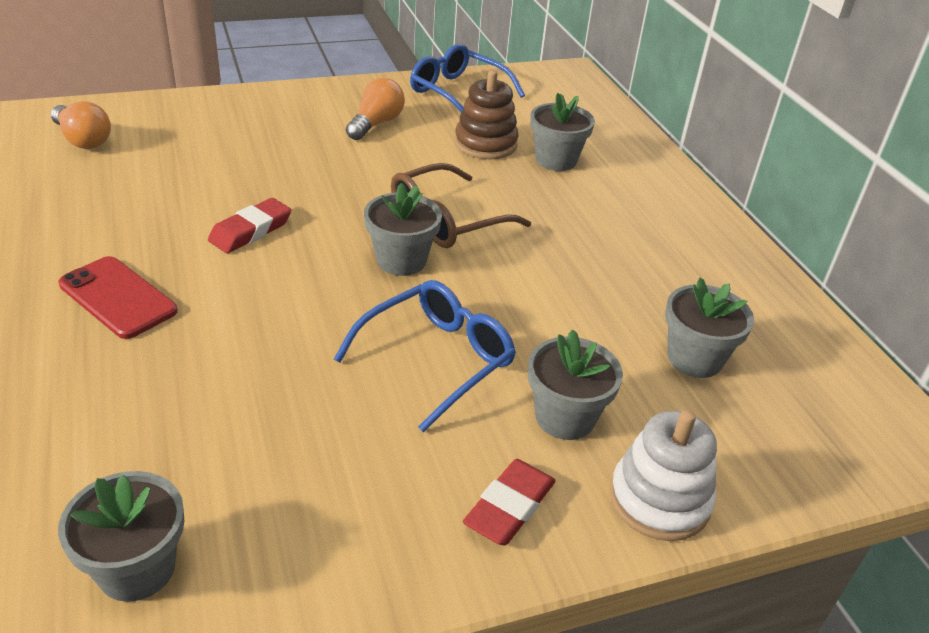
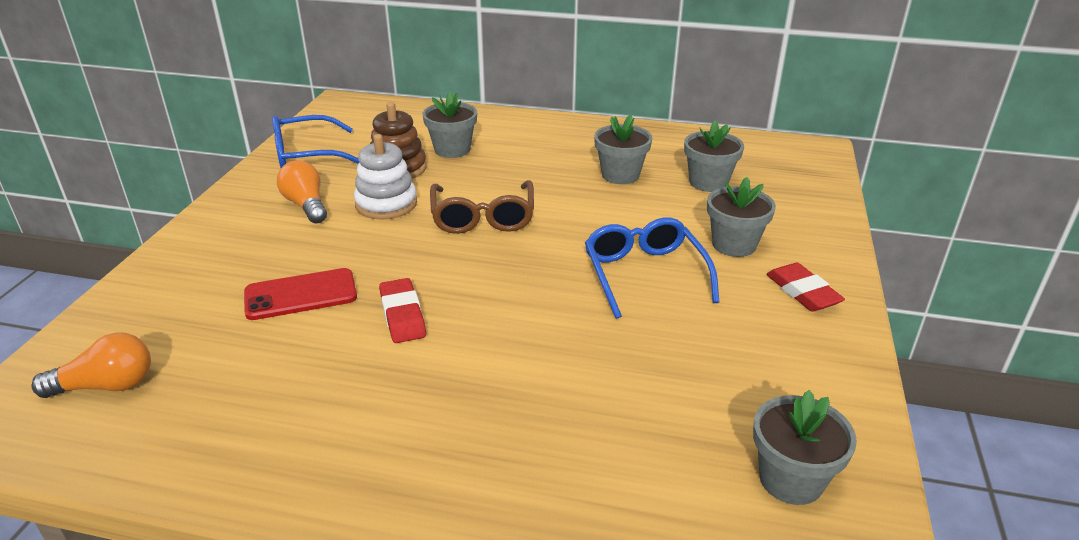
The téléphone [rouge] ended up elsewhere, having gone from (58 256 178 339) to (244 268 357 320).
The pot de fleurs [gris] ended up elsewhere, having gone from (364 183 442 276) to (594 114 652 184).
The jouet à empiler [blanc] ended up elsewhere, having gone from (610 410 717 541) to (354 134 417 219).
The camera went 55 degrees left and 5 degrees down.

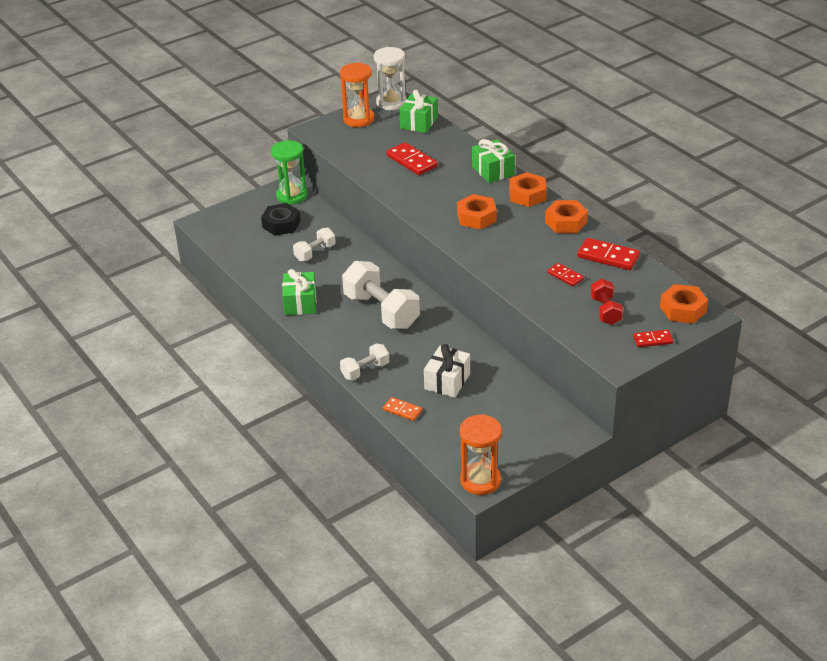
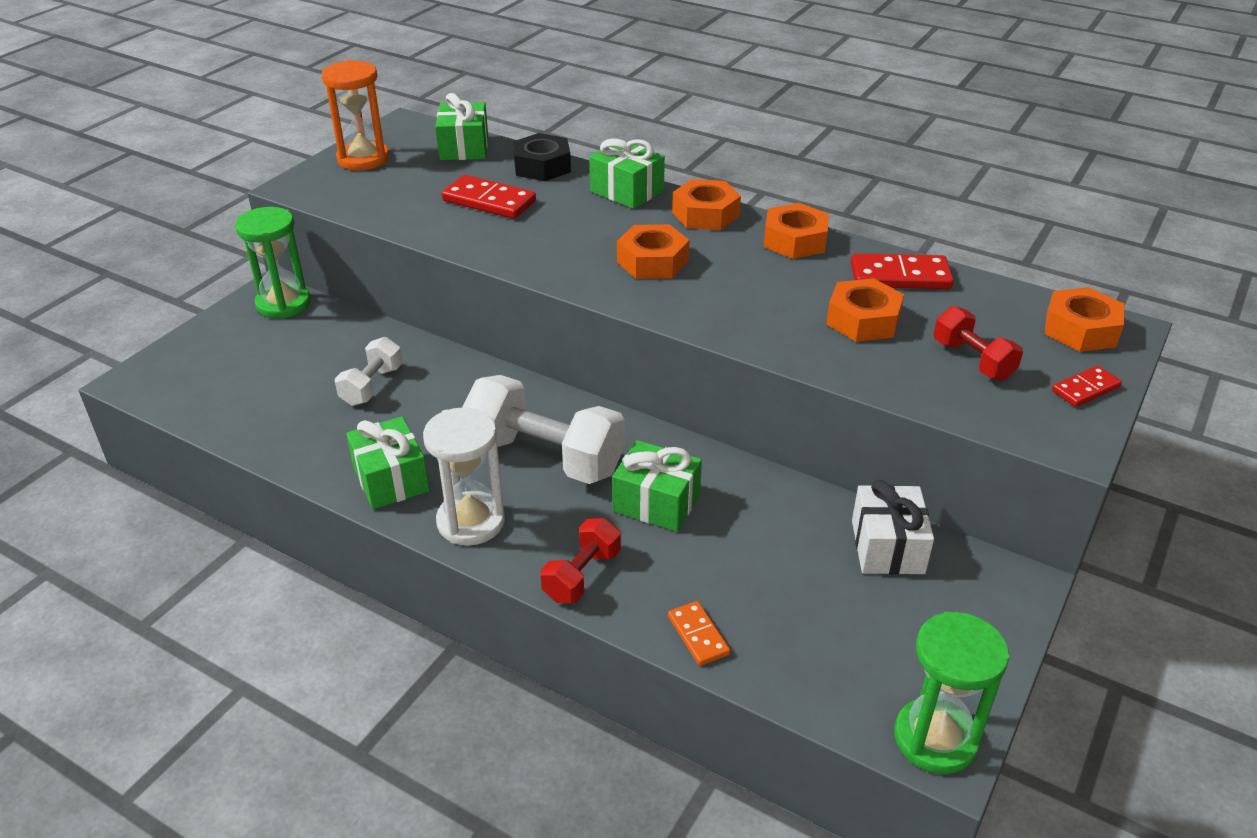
The écrou [noir] ended up elsewhere, having gone from (261 203 301 236) to (513 133 571 181).
What was the haltère [blanc] at (340 344 389 380) turned into the haltère [rouge] at (541 518 621 603).
The sablier [blanc] ended up elsewhere, having gone from (374 47 407 110) to (423 407 505 546).
The domino [orange] at (383 397 422 421) ended up facing another way, 60 degrees clockwise from before.
The cadeau [blanc] ended up elsewhere, having gone from (424 344 470 398) to (852 480 934 575).
What was the sablier [orange] at (460 414 502 495) turned into the sablier [vert] at (894 611 1009 774).
Where the domino [rouge] stood at (547 263 584 287), the écrou [orange] came to stand at (826 278 904 342).
The second view gained the cadeau [vert] at (612 440 702 532).
The camera went 25 degrees left and 0 degrees up.

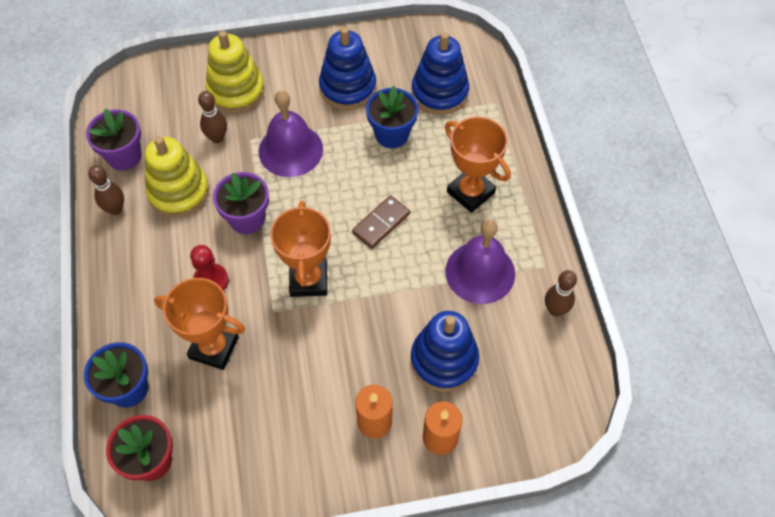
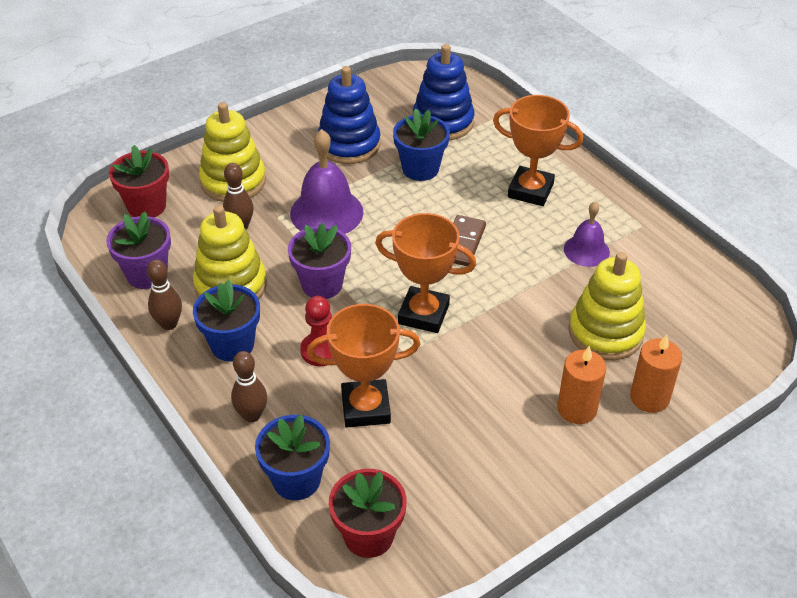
The trophée [orange] at (270 201 331 297) ended up facing another way, 45 degrees counterclockwise from before.
What was the jouet à empiler [bleu] at (411 311 479 392) turned into the jouet à empiler [jaune] at (569 252 646 360).
The size of the cloche [violet] at (445 220 515 304) changed by a factor of 0.60.
The quille [marron] ended up elsewhere, having gone from (545 270 577 316) to (231 351 267 422).
The second view gained the pot de fleurs [rouge] at (109 145 169 217).
The second view gained the pot de fleurs [bleu] at (193 280 260 362).
The camera went 25 degrees left and 15 degrees down.

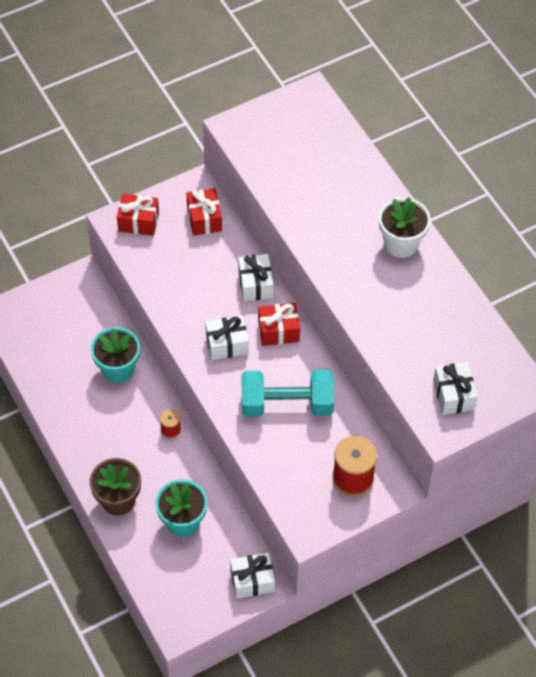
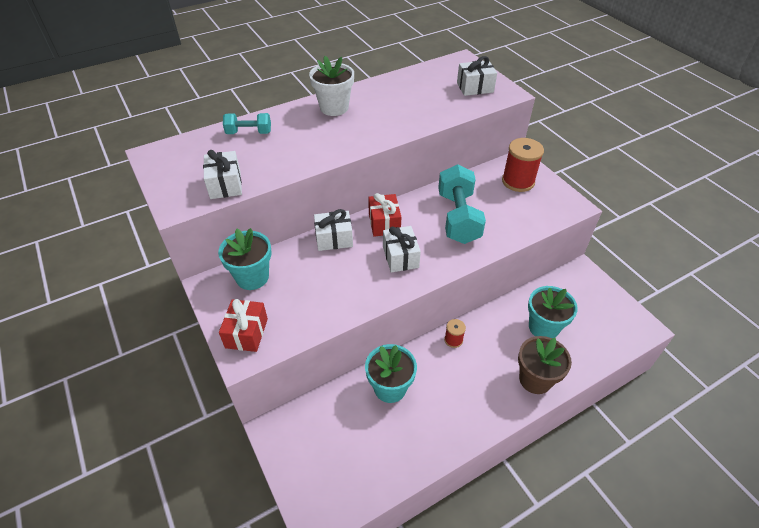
Where the cadeau [rouge] stood at (186 188 222 235), the pot de fleurs [turquoise] came to stand at (218 228 272 290).
The cadeau [blanc] ended up elsewhere, having gone from (230 553 275 599) to (203 150 242 199).
The second view gained the haltère [turquoise] at (223 113 271 134).
The camera went 90 degrees left and 10 degrees down.

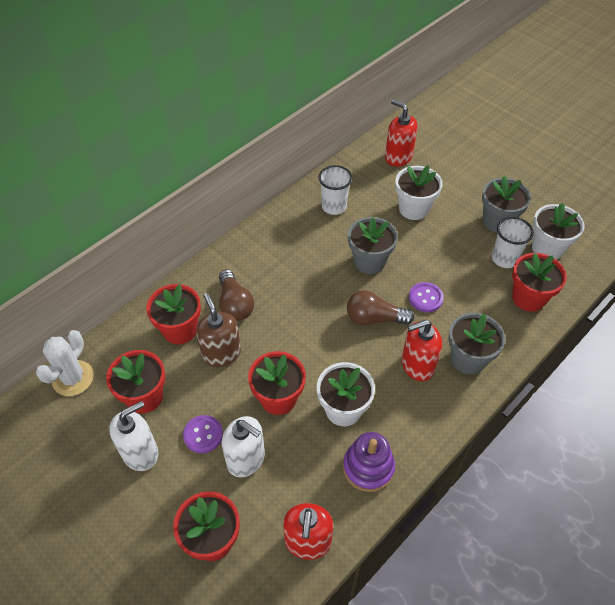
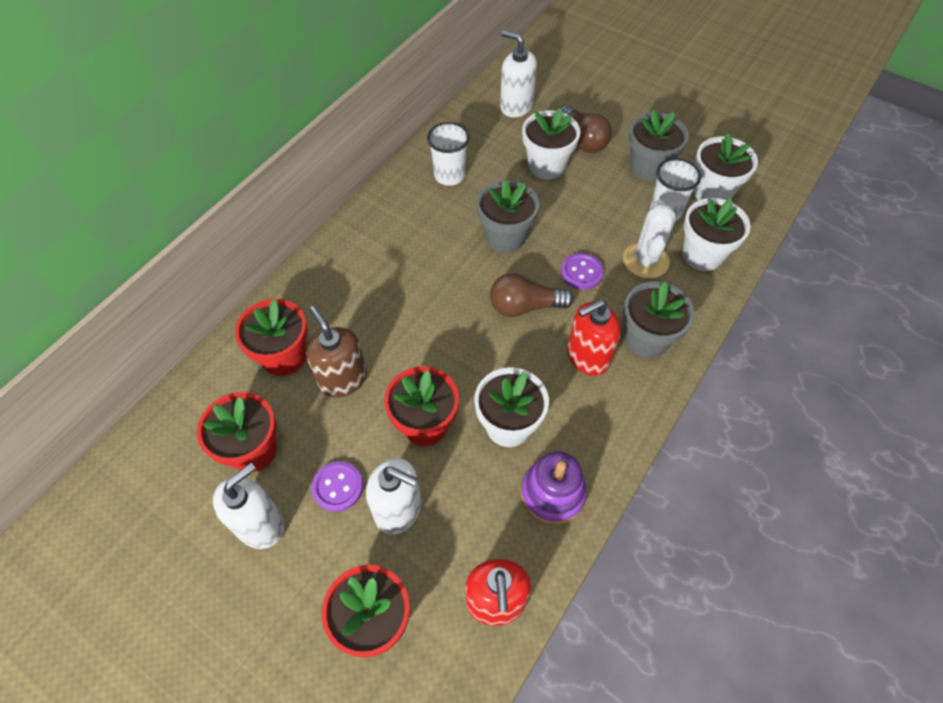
The cactus [blanc] ended up elsewhere, having gone from (36 330 94 396) to (623 200 676 279).
The ampoule [marron] ended up elsewhere, having gone from (219 269 254 321) to (561 105 612 153).
What was the distributeur de savon [rouge] at (385 99 418 167) turned into the distributeur de savon [blanc] at (500 30 537 118).
What was the pot de fleurs [rouge] at (512 253 567 312) turned into the pot de fleurs [blanc] at (683 198 751 271).
The camera went 10 degrees left and 5 degrees up.

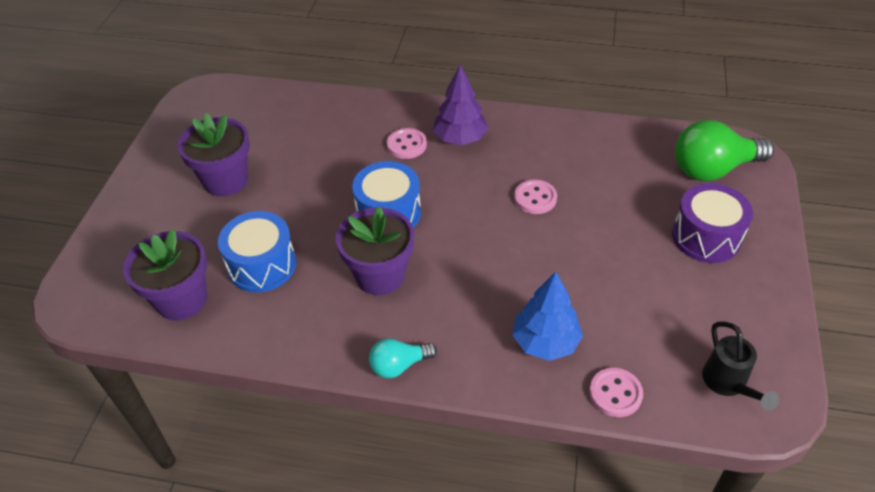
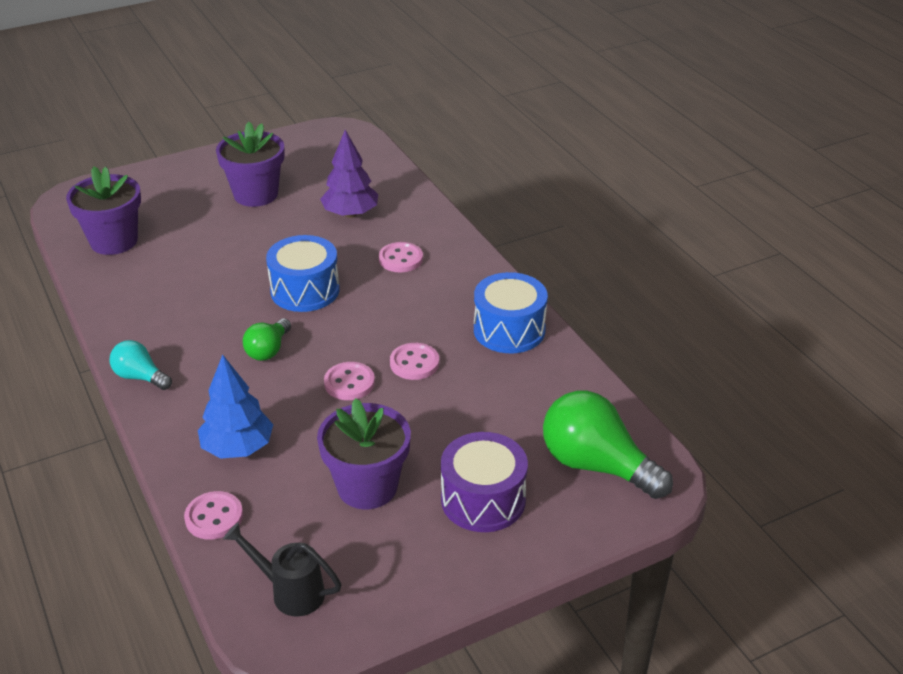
The tambour [bleu] ended up elsewhere, having gone from (218 211 296 293) to (474 272 548 353).
The pot de fleurs [violet] ended up elsewhere, having gone from (336 206 414 295) to (317 398 411 509).
The arbre [violet] ended up elsewhere, having gone from (433 65 488 145) to (320 130 378 218).
The arrosoir [noir] at (702 322 780 411) ended up facing another way, 75 degrees clockwise from before.
The second view gained the ampoule [vert] at (243 318 291 361).
The second view gained the bouton [rose] at (324 362 375 400).
The camera went 50 degrees right and 10 degrees down.

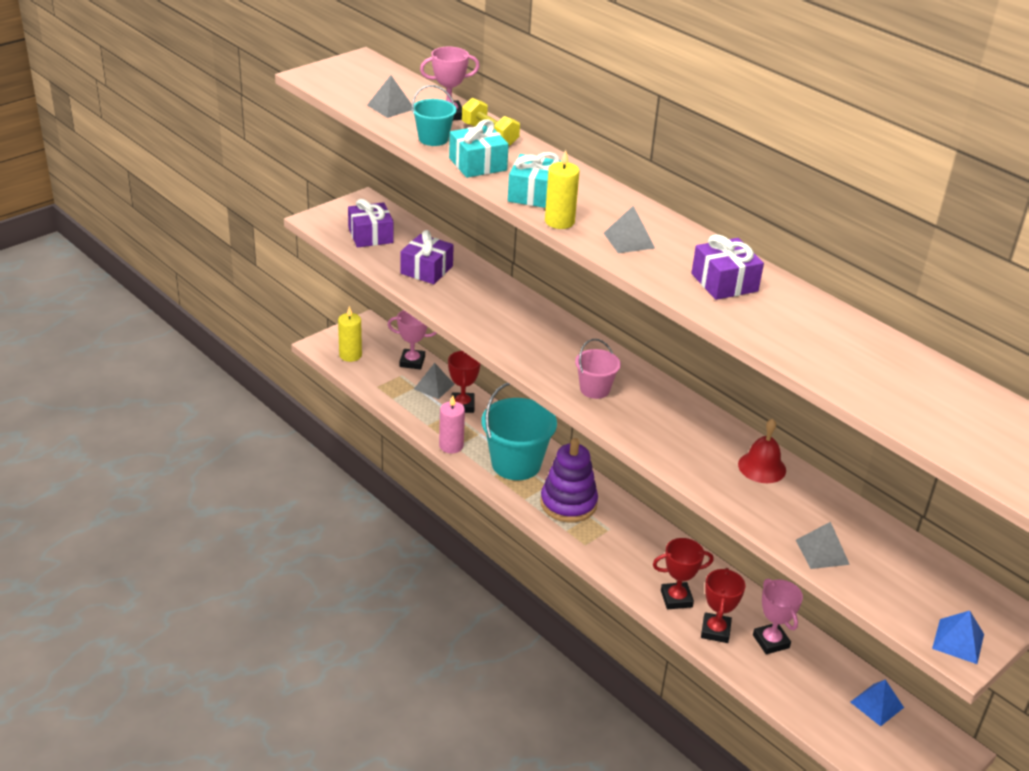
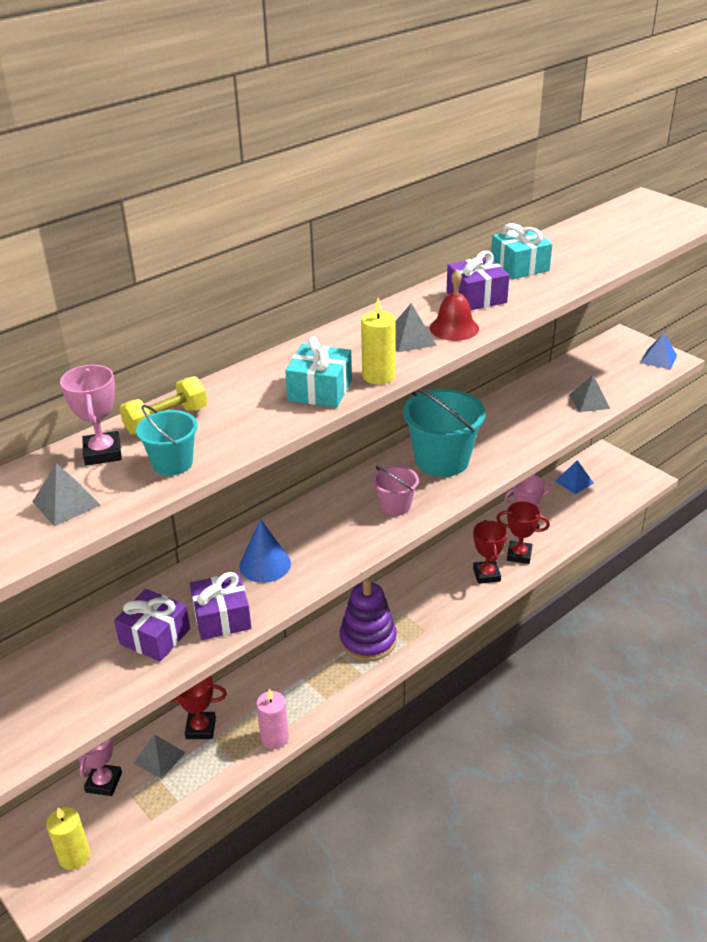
The cadeau [violet] ended up elsewhere, having gone from (348 199 393 247) to (190 572 252 640).
The cadeau [turquoise] ended up elsewhere, having gone from (449 119 509 178) to (491 223 553 279).
The seau [turquoise] ended up elsewhere, having gone from (481 383 557 480) to (403 388 486 477).
The cloche [rouge] ended up elsewhere, having gone from (738 419 786 483) to (430 269 479 341).
The second view gained the cône [bleu] at (239 519 291 583).
The camera went 85 degrees left and 0 degrees up.

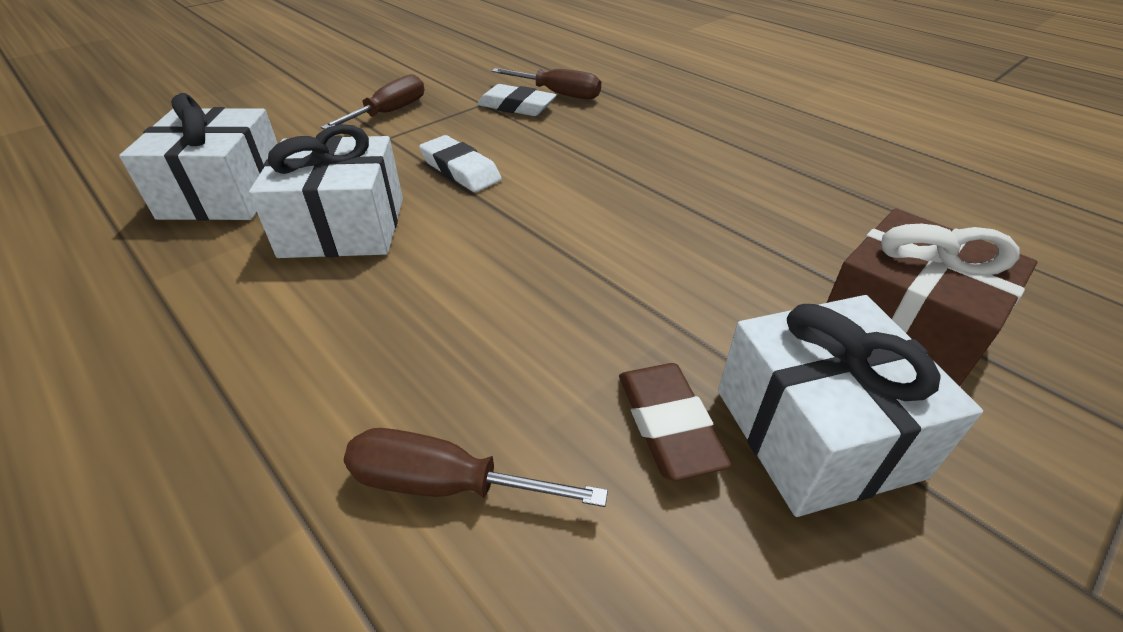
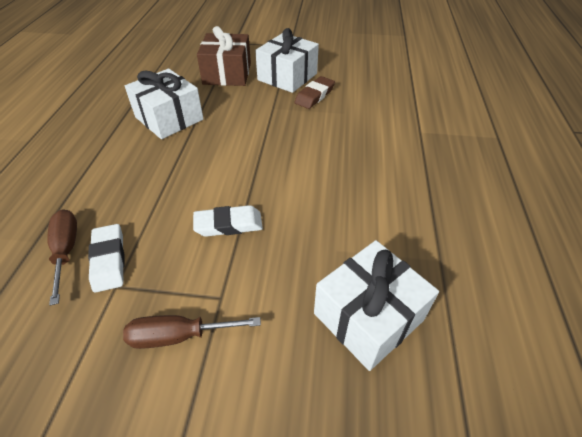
The cadeau [blanc] ended up elsewhere, having gone from (249 124 403 258) to (125 68 204 139).
The second view lost the tournevis [marron] at (344 428 608 507).
The gomme [blanc] at (419 135 502 192) ended up facing another way, 75 degrees clockwise from before.
The camera went 130 degrees left and 5 degrees up.

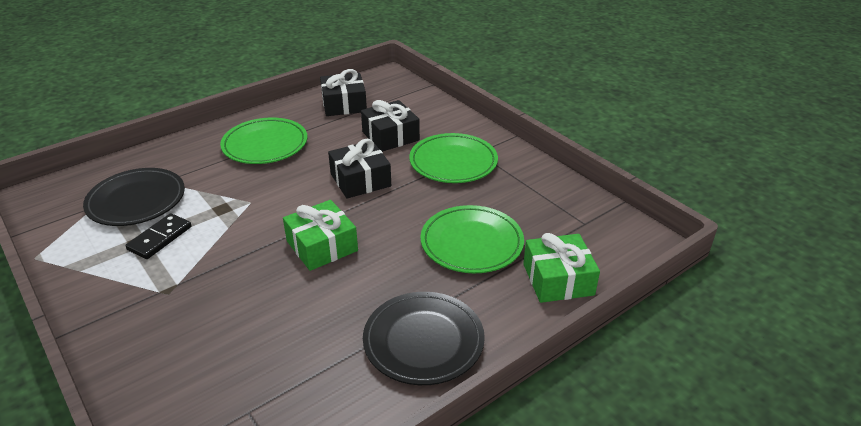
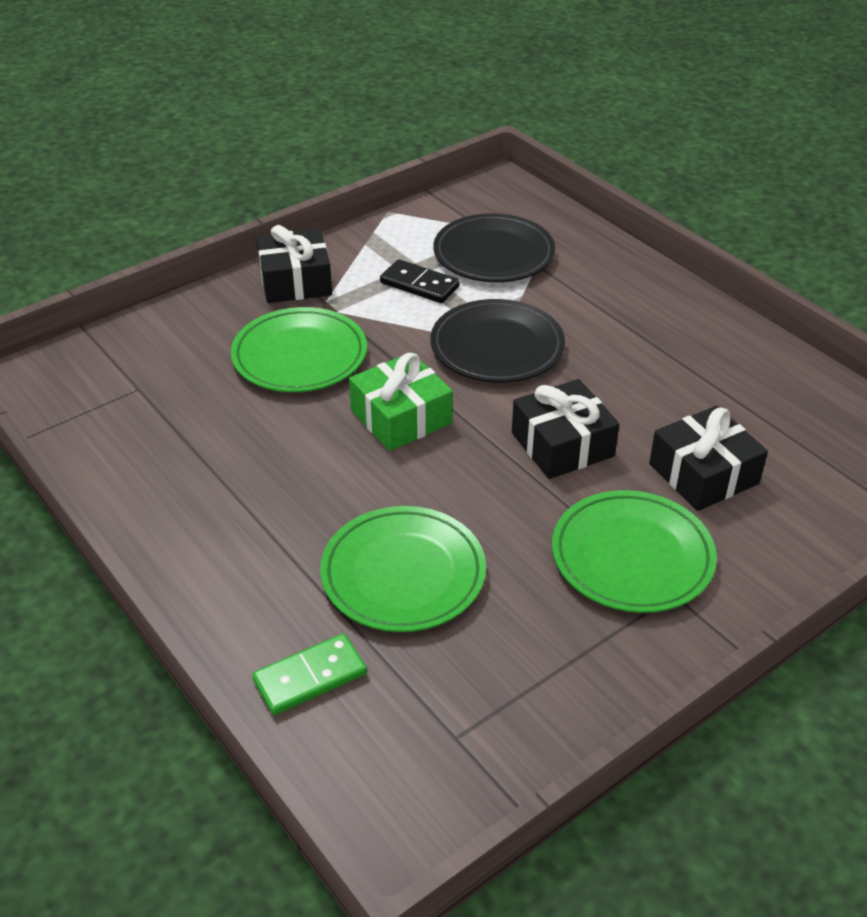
The assiette [vert] ended up elsewhere, having gone from (220 118 307 164) to (231 307 367 392).
The cadeau [noir] ended up elsewhere, having gone from (320 69 367 116) to (256 225 332 303).
The assiette [noir] ended up elsewhere, having gone from (363 292 485 385) to (431 299 565 383).
Where the cadeau [vert] stood at (523 233 600 303), the domino [vert] came to stand at (252 633 367 715).
The camera went 90 degrees right and 5 degrees up.

